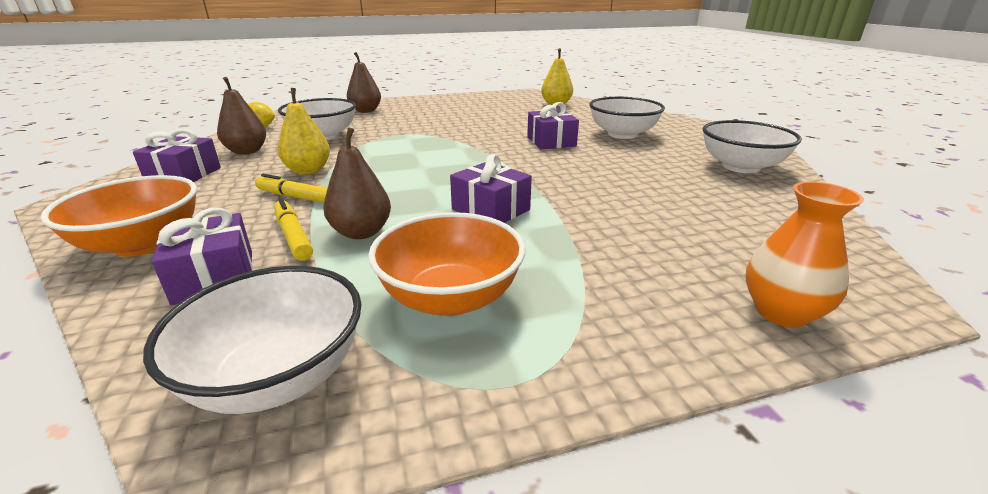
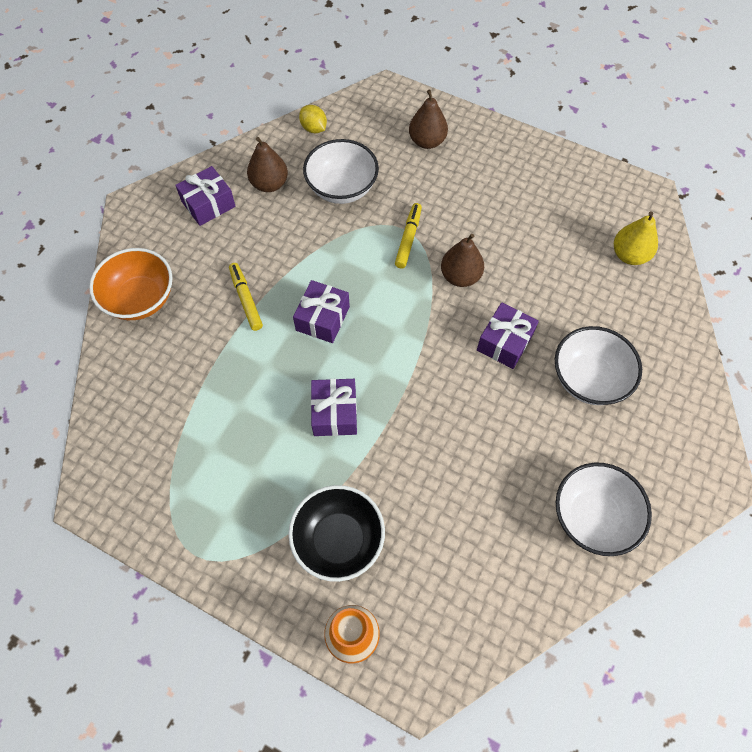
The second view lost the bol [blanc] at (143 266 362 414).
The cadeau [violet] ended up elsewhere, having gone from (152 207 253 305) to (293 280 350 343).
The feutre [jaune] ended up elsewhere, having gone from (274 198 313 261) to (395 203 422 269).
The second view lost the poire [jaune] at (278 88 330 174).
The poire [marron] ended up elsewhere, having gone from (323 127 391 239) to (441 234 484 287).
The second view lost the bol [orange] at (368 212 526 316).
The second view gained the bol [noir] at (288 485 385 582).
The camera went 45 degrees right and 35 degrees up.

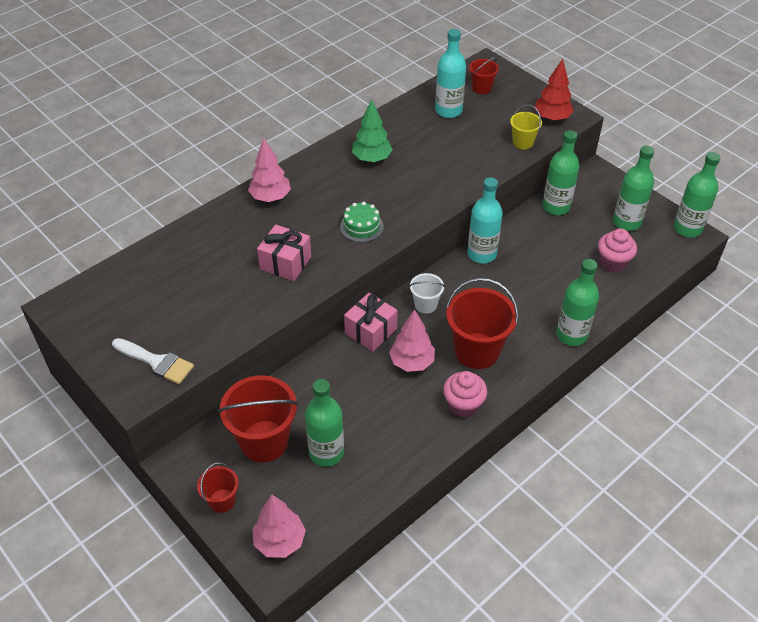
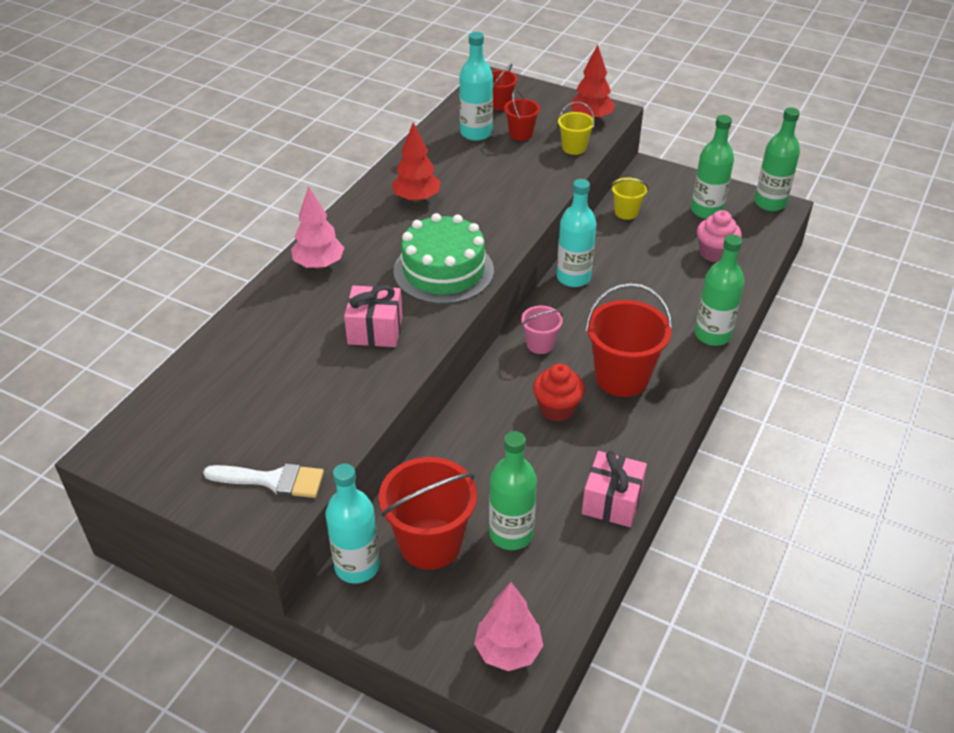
The seau [rouge] ended up elsewhere, having gone from (197 462 238 513) to (504 90 540 141).
The size of the gâteau [vert] at (340 202 384 242) changed by a factor of 1.89.
The cadeau [rose] ended up elsewhere, having gone from (344 293 398 352) to (582 451 647 527).
What was the arbre [vert] at (352 99 393 162) turned into the arbre [rouge] at (391 122 440 203).
Where the arbre [rose] stood at (389 309 435 372), the muffin [rouge] came to stand at (533 363 585 422).
What was the seau [blanc] at (409 273 445 314) turned into the seau [rose] at (521 306 563 354).
The second view lost the muffin [rose] at (443 371 488 418).
Where the bouteille [vert] stood at (542 130 580 215), the seau [jaune] came to stand at (611 178 648 220).
The second view gained the bouteille [turquoise] at (325 464 380 583).
The camera went 20 degrees left and 5 degrees down.

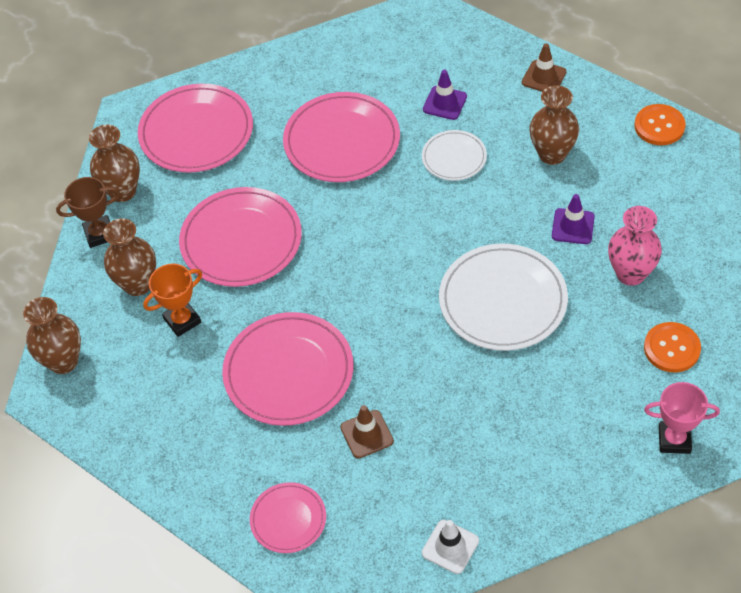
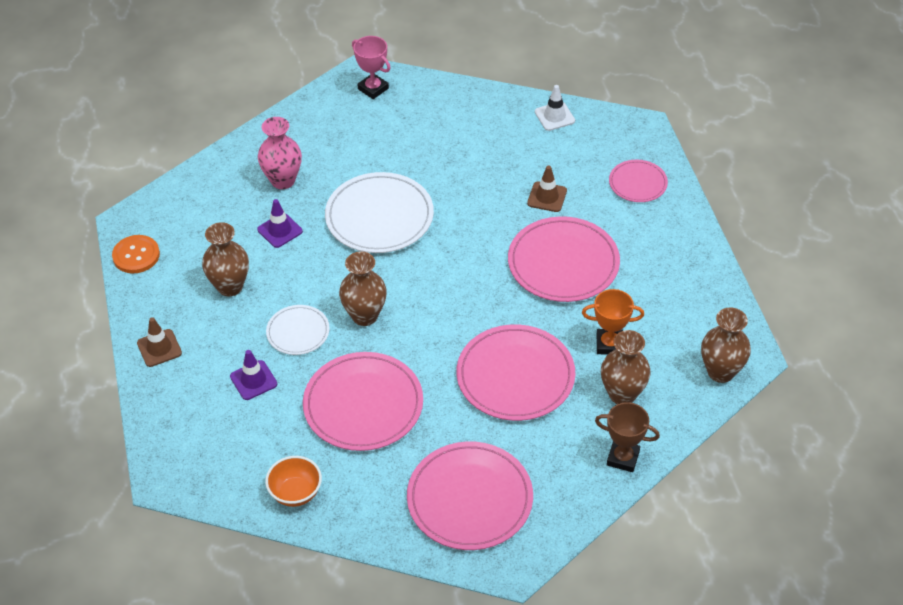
The vase [marron] ended up elsewhere, having gone from (89 125 140 202) to (339 251 387 326).
The second view lost the bouton [orange] at (644 322 701 373).
The second view gained the bol [orange] at (265 456 322 507).
The camera went 145 degrees left and 5 degrees down.

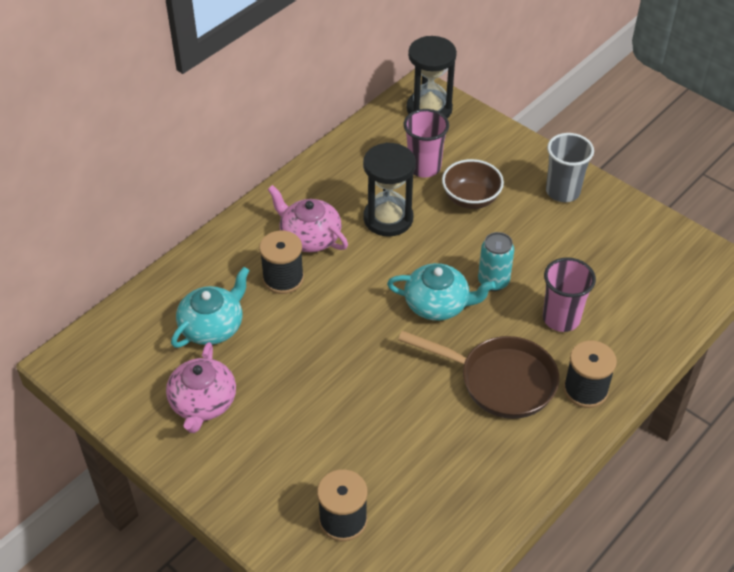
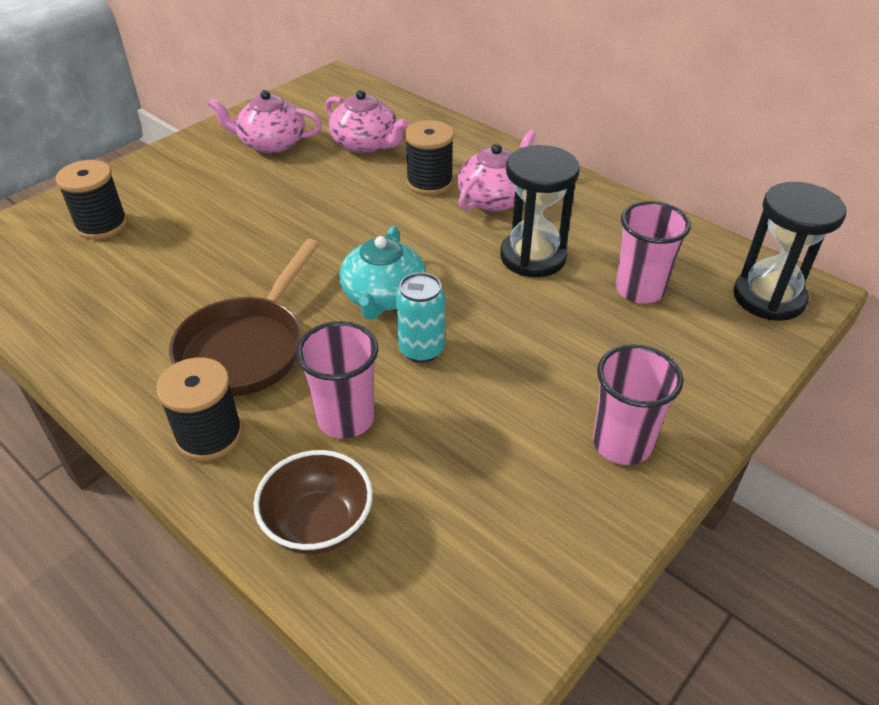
What was the théière [turquoise] at (171 267 250 348) turned into the théière [rose] at (325 90 409 153).
The bol [marron] ended up elsewhere, having gone from (442 159 504 209) to (253 450 373 554).
What was the gobelet [gris] at (546 133 594 202) turned into the gobelet [rose] at (593 344 683 465).
The camera went 90 degrees right and 5 degrees down.

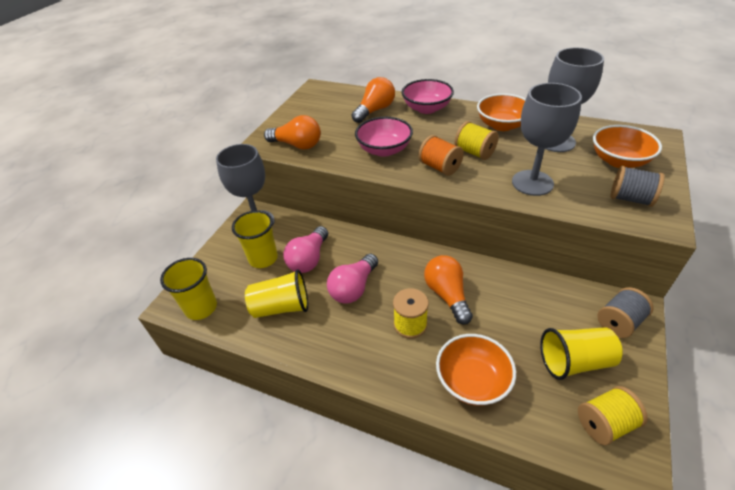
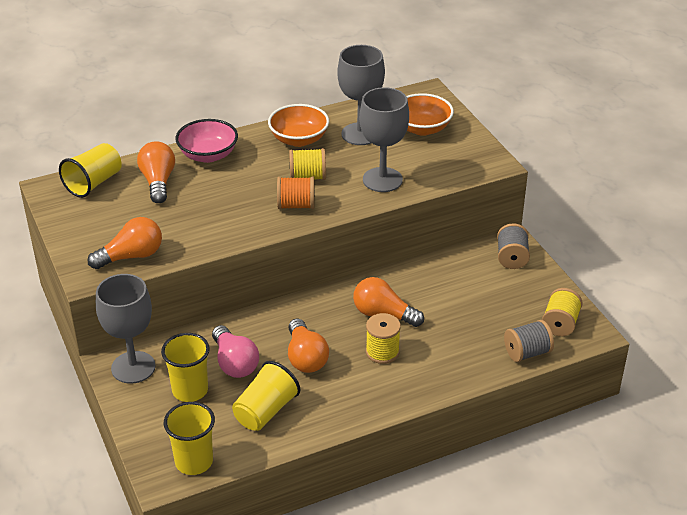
What was the ampoule [rose] at (327 253 378 304) turned into the ampoule [orange] at (288 319 329 373).
The second view lost the bol [rose] at (355 117 413 157).
The second view lost the bol [orange] at (436 334 516 406).
The gobelet [jaune] ended up elsewhere, having gone from (540 327 623 380) to (59 143 122 198).
The bobine [gris] ended up elsewhere, having gone from (611 166 664 207) to (504 320 554 362).
The camera went 50 degrees left and 5 degrees down.

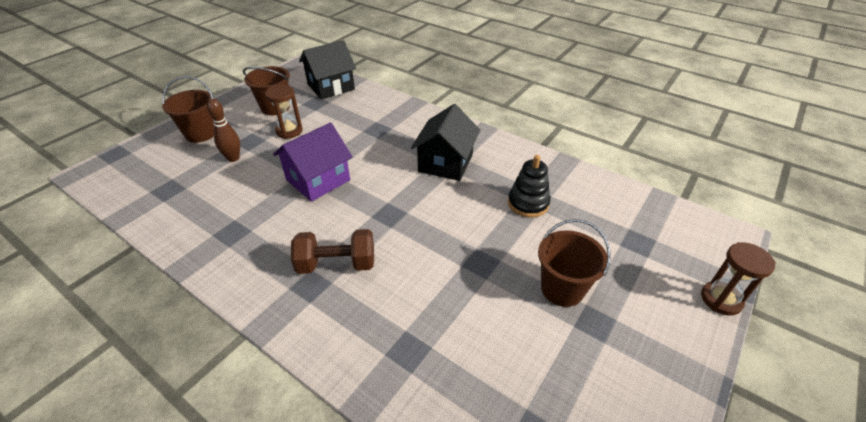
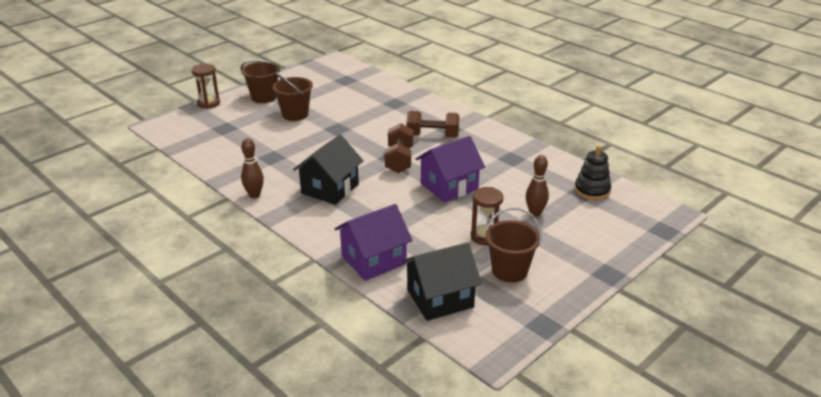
The seau [marron] ended up elsewhere, having gone from (162 76 214 143) to (240 60 281 103).
The jouet à empiler [noir] ended up elsewhere, having gone from (508 155 550 218) to (575 145 611 200).
The second view gained the quille [marron] at (241 138 264 198).
The second view gained the maison [violet] at (334 204 413 281).
The second view gained the haltère [marron] at (385 123 413 173).
The camera went 170 degrees left and 10 degrees down.

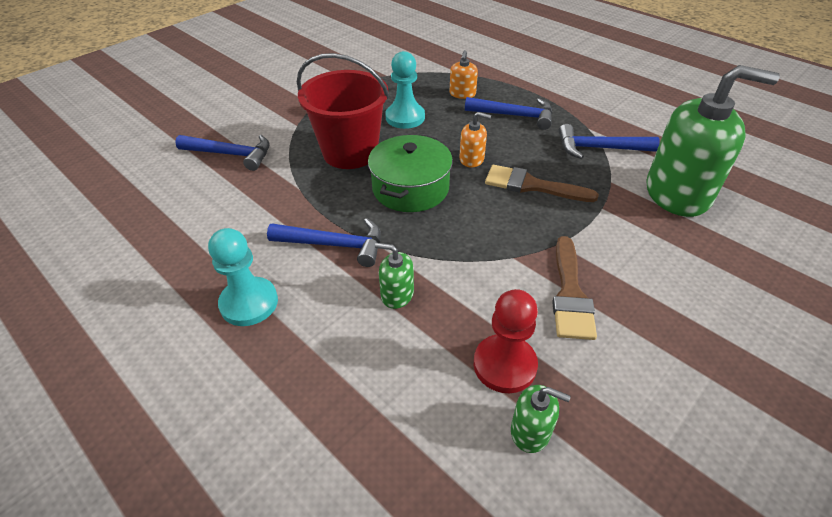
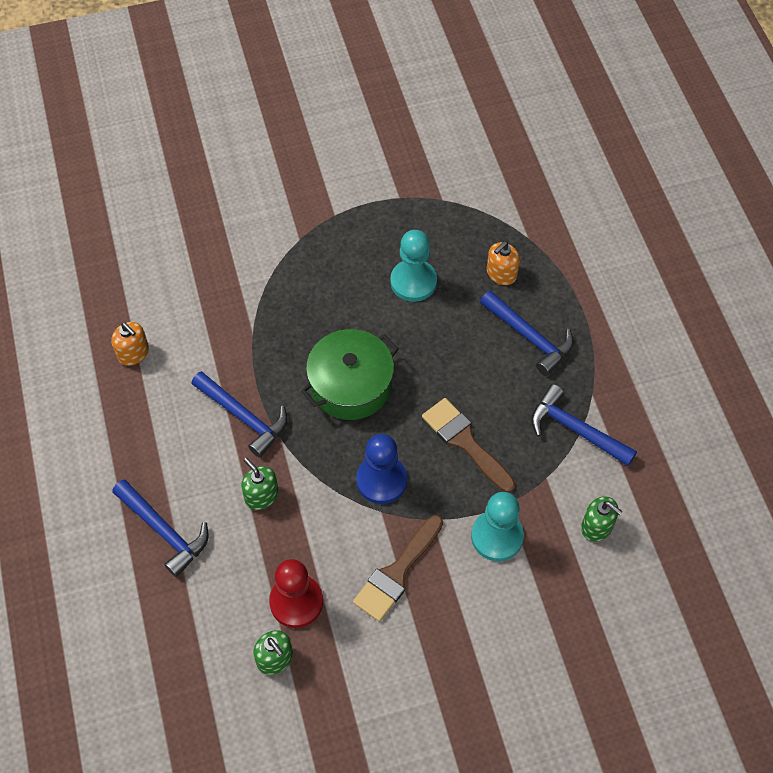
The marteau [bleu] ended up elsewhere, having gone from (175 135 270 171) to (112 479 209 577).
The pion [turquoise] ended up elsewhere, having gone from (208 228 278 326) to (471 492 524 561).
The second view lost the seau [rouge] at (297 53 389 169).
The distributeur de savon [orange] ended up elsewhere, having gone from (459 112 491 167) to (111 322 149 366).
The size of the distributeur de savon [vert] at (646 65 780 217) changed by a factor of 0.43.
The second view gained the pion [bleu] at (356 434 407 504).
The camera went 30 degrees right and 15 degrees up.

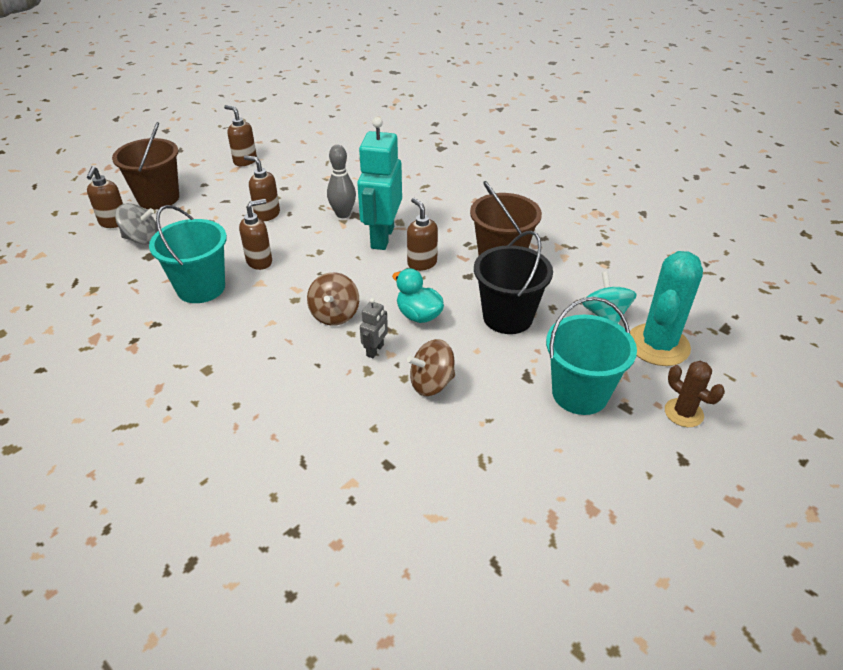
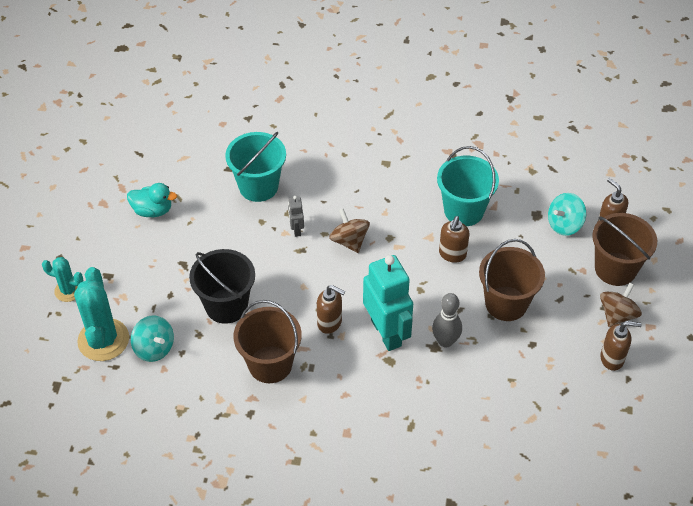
What was the toupie [gris] at (115 203 158 244) turned into the toupie [turquoise] at (548 193 586 236).
Where the distributeur de savon [marron] stood at (244 155 280 221), the seau [marron] came to stand at (479 239 545 321).
The canard [turquoise] ended up elsewhere, having gone from (392 268 444 323) to (127 183 177 217).
The toupie [marron] ended up elsewhere, having gone from (407 339 455 396) to (600 283 642 327).
The seau [turquoise] ended up elsewhere, having gone from (546 297 637 415) to (225 132 286 202).
What was the cactus [marron] at (665 361 725 427) turned into the cactus [turquoise] at (42 257 84 302).
The camera went 145 degrees right and 10 degrees up.

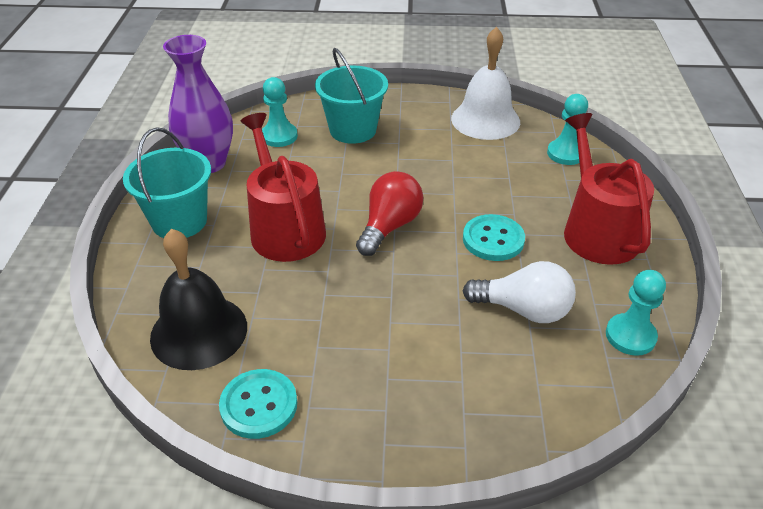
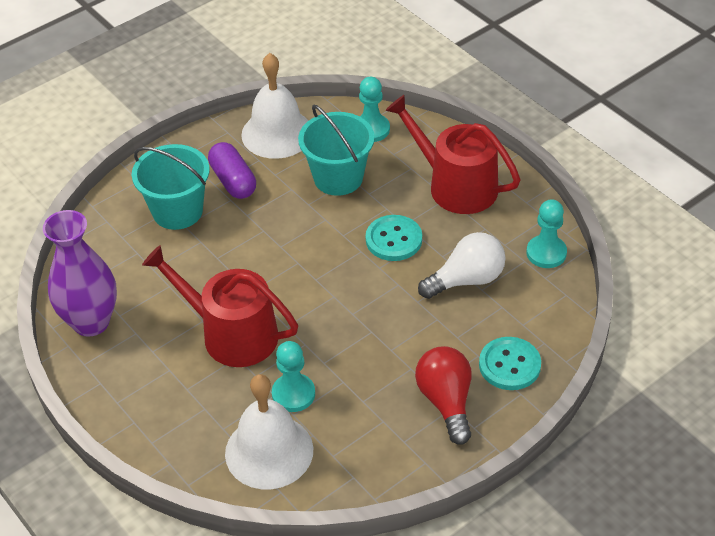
The seau [turquoise] ended up elsewhere, having gone from (123 127 211 238) to (298 105 375 196).
What was the cloche [noir] at (150 229 247 370) turned into the cloche [blanc] at (225 374 313 489).
The bouton [turquoise] ended up elsewhere, having gone from (219 369 297 439) to (479 337 541 390).
The pion [turquoise] ended up elsewhere, having gone from (262 77 298 147) to (272 341 315 412).
The ampoule [rouge] ended up elsewhere, having gone from (356 171 423 256) to (415 346 472 445).
The second view gained the gélule [violet] at (208 142 256 199).
The camera went 40 degrees left and 5 degrees up.

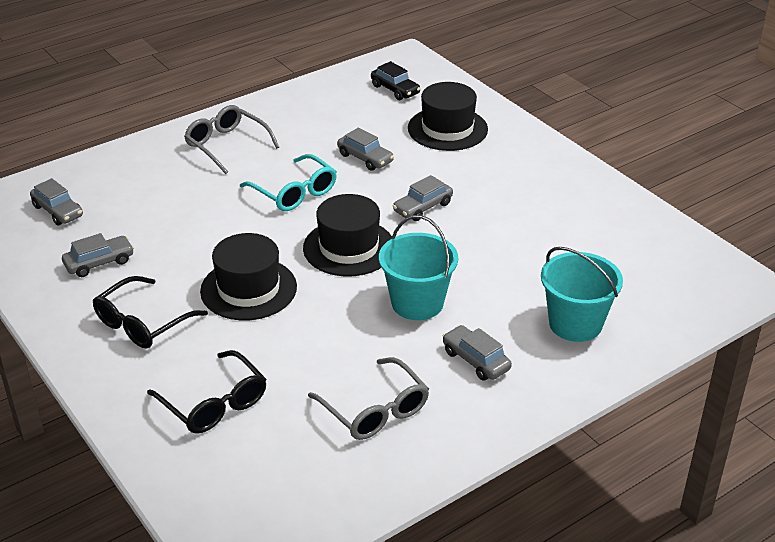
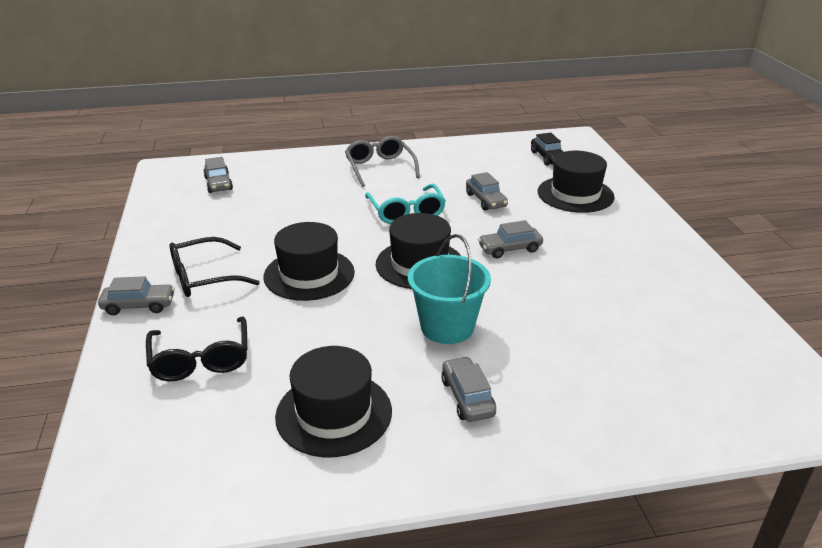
The voiture [gris] ended up elsewhere, having gone from (62 233 134 277) to (98 276 175 315).
Where the lunettes [gris] stood at (308 357 429 440), the chapeau [noir] came to stand at (275 346 392 457).
The second view lost the seau [turquoise] at (541 247 623 342).
The camera went 25 degrees right and 5 degrees down.

